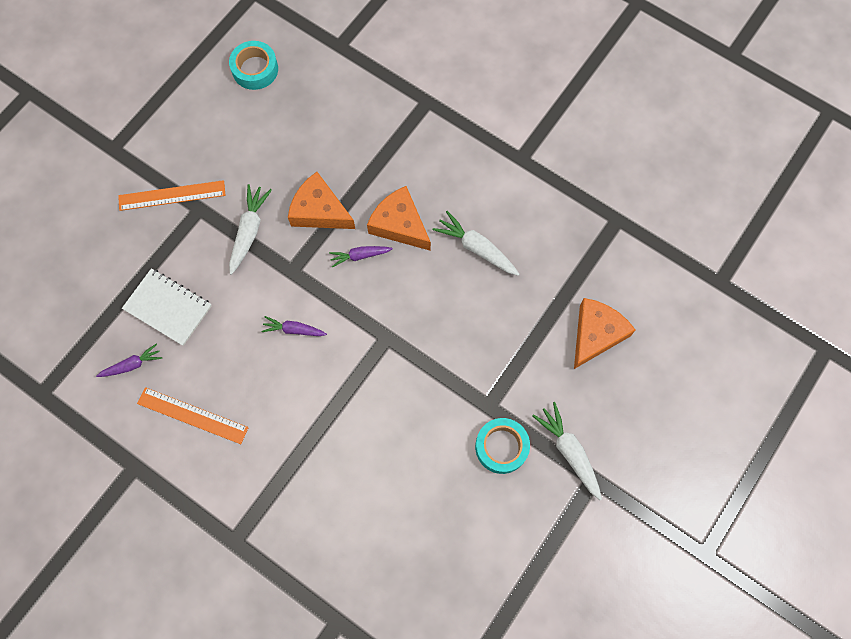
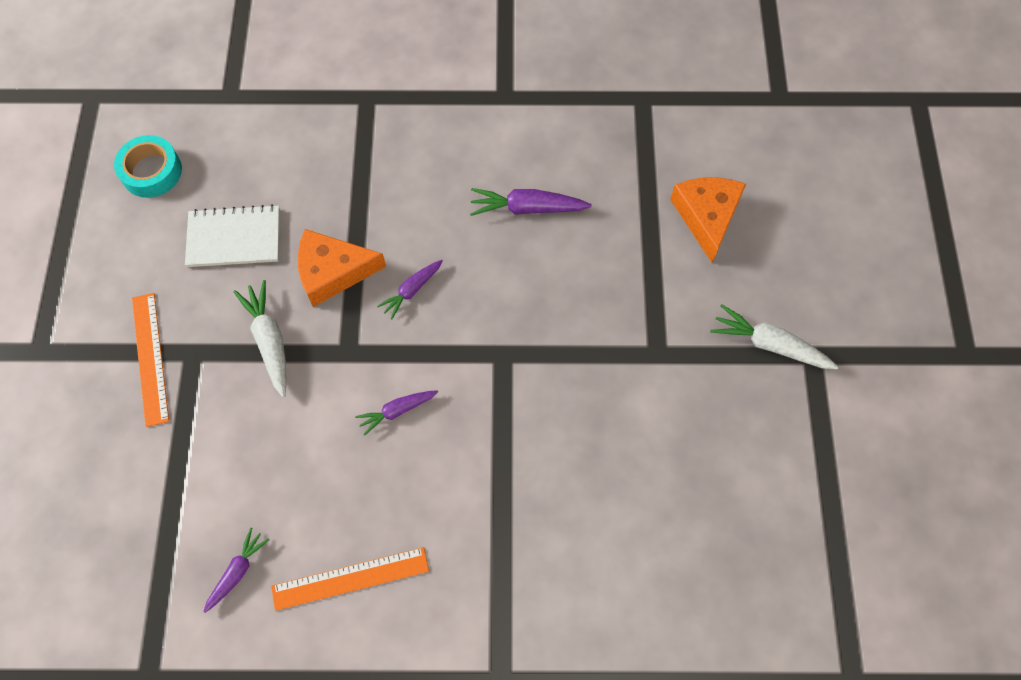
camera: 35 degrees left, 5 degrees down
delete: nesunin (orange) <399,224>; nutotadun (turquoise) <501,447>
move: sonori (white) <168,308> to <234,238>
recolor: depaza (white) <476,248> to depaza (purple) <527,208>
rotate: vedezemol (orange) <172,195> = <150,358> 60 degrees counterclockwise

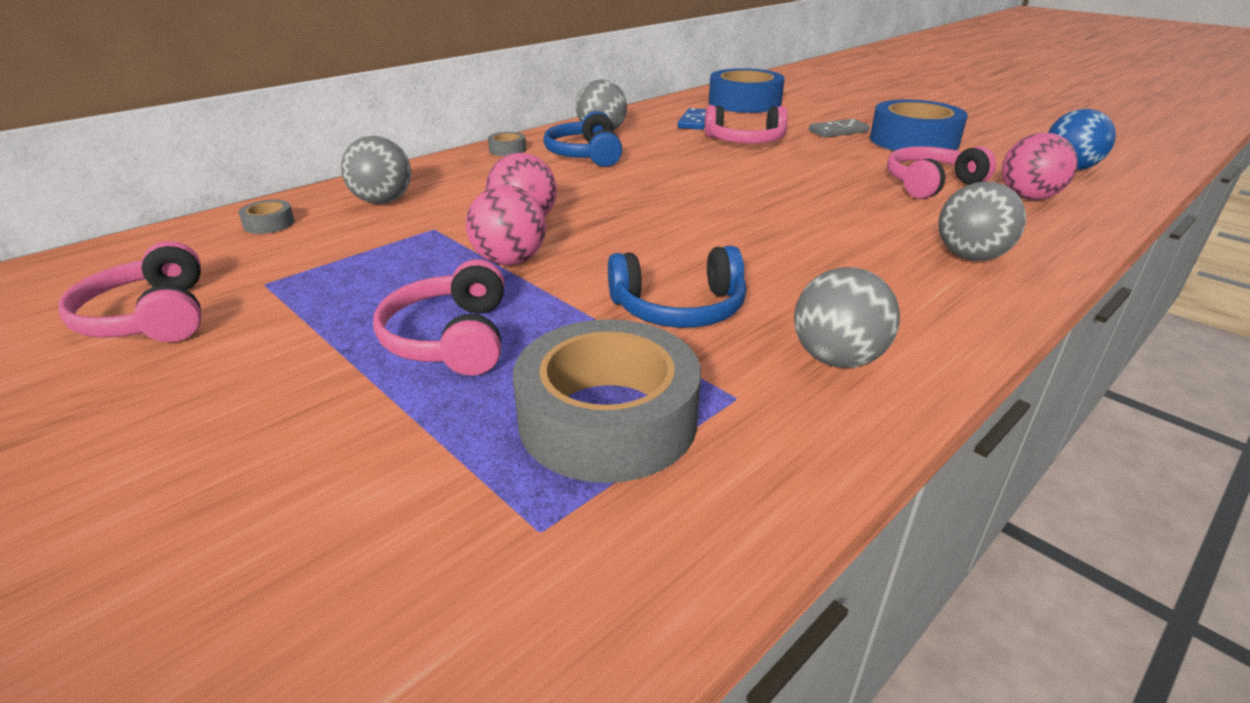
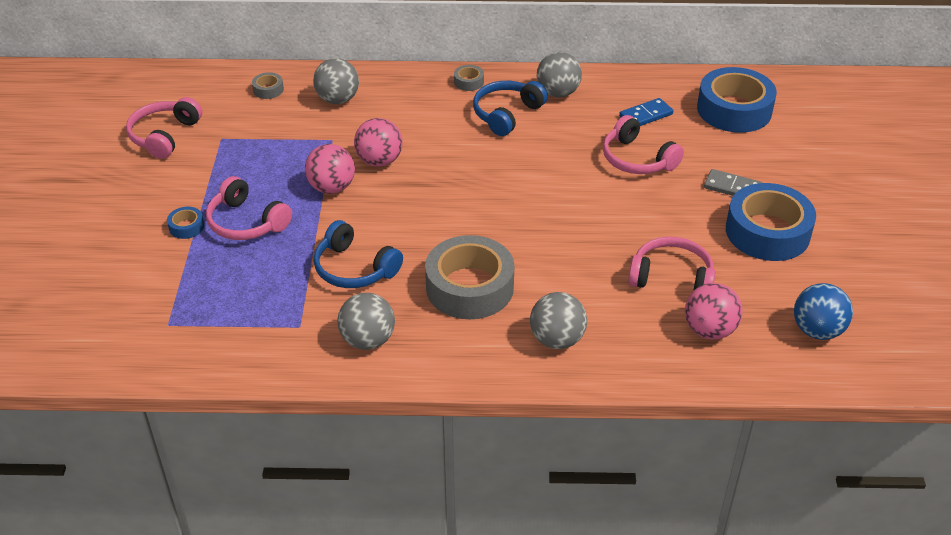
camera: 45 degrees right, 10 degrees up
insert: nutotadun (blue) <186,227>
move: nutotadun (grey) <608,419> to <469,287>
rotate: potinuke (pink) <451,338> = <246,222> 90 degrees counterclockwise

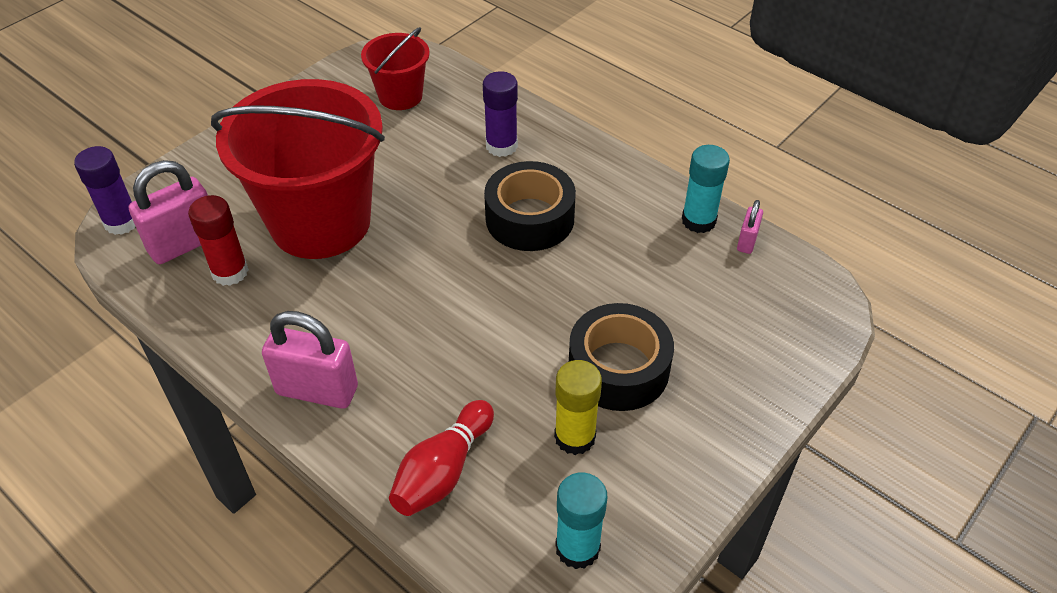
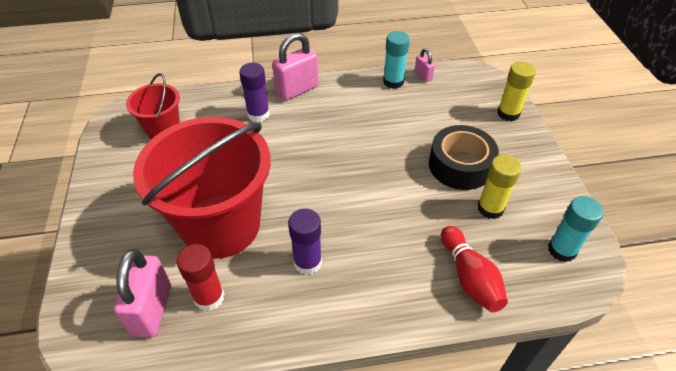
camera: 50 degrees left, 0 degrees up
delete: nutotadun (black) <530,218>
insert: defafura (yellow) <508,113>
move: defafura (purple) <122,222> to <307,262>; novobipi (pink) <317,390> to <297,90>

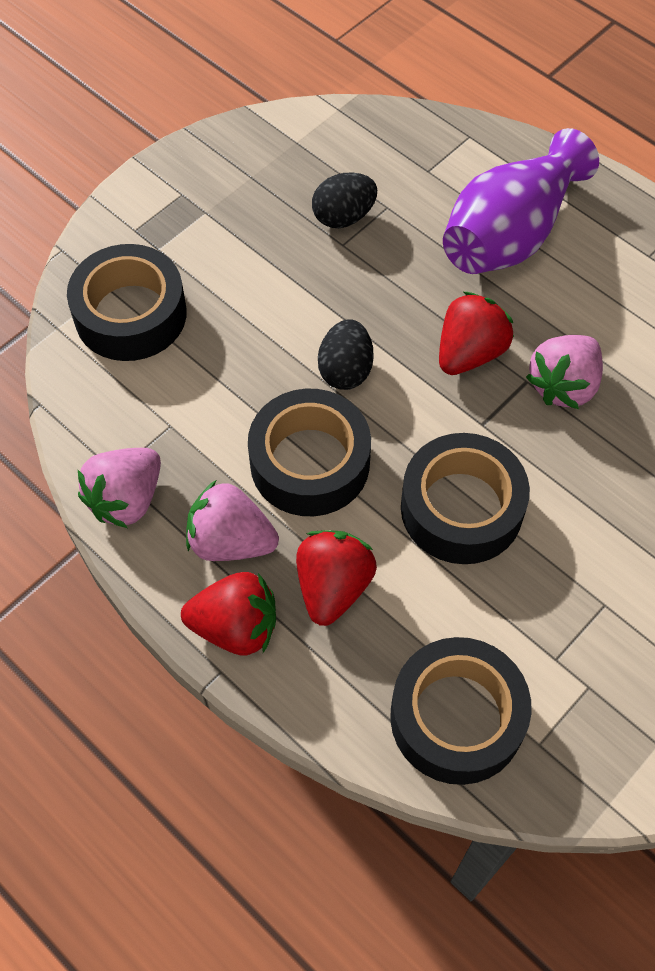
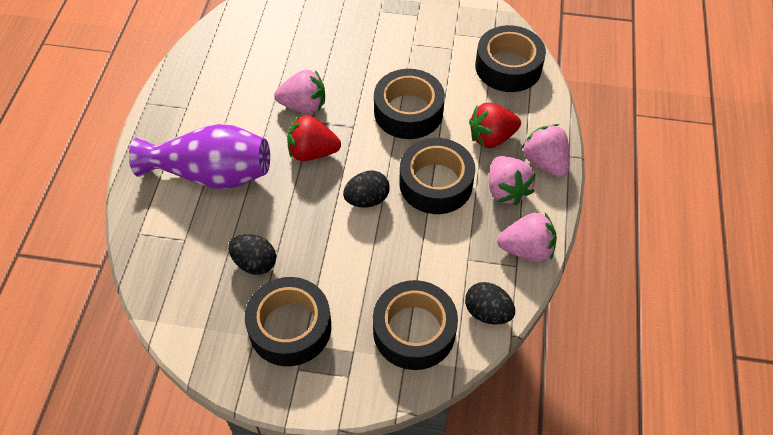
camera: 125 degrees left, 5 degrees down
insert: nutotadun (black) <290,327>; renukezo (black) <487,312>
recolor: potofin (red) <235,627> to potofin (pink) <545,162>

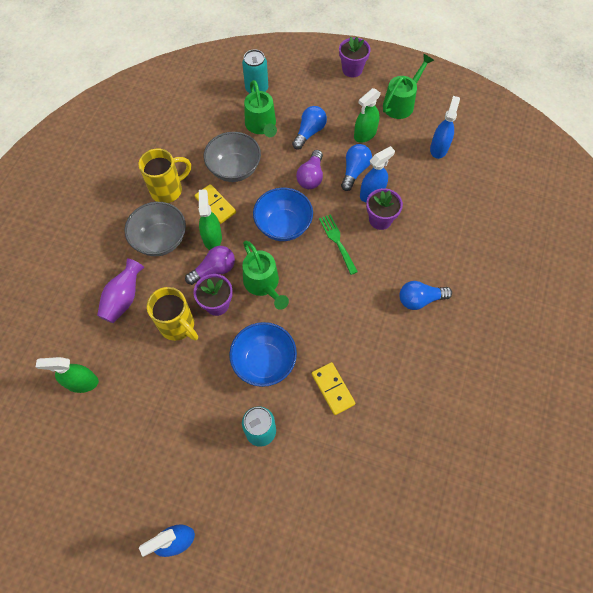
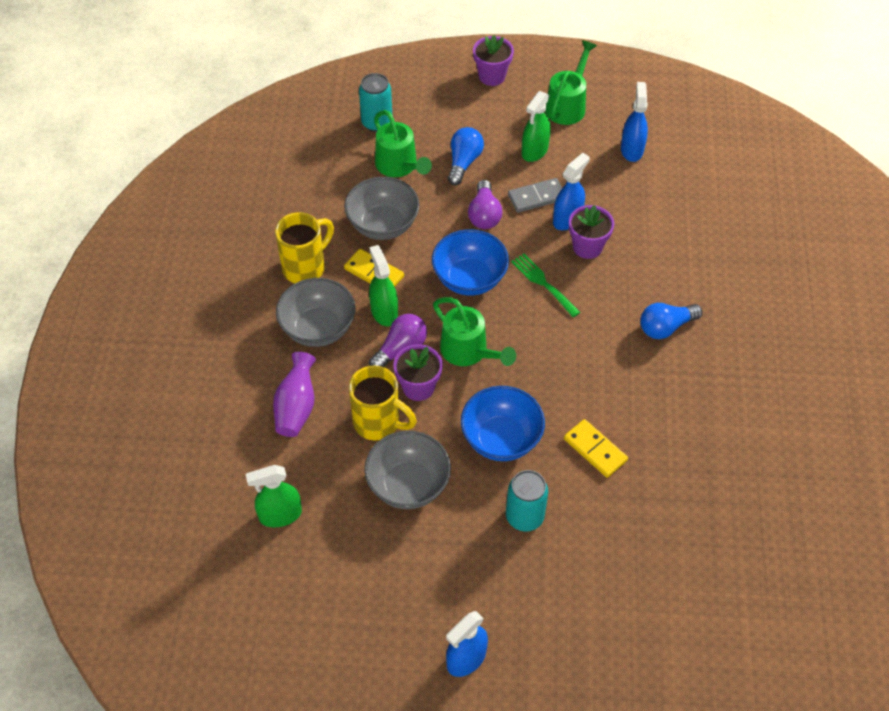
camera: 15 degrees left, 10 degrees down
insert: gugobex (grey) <408,485>
replace: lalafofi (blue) <354,171> to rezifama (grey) <536,197>

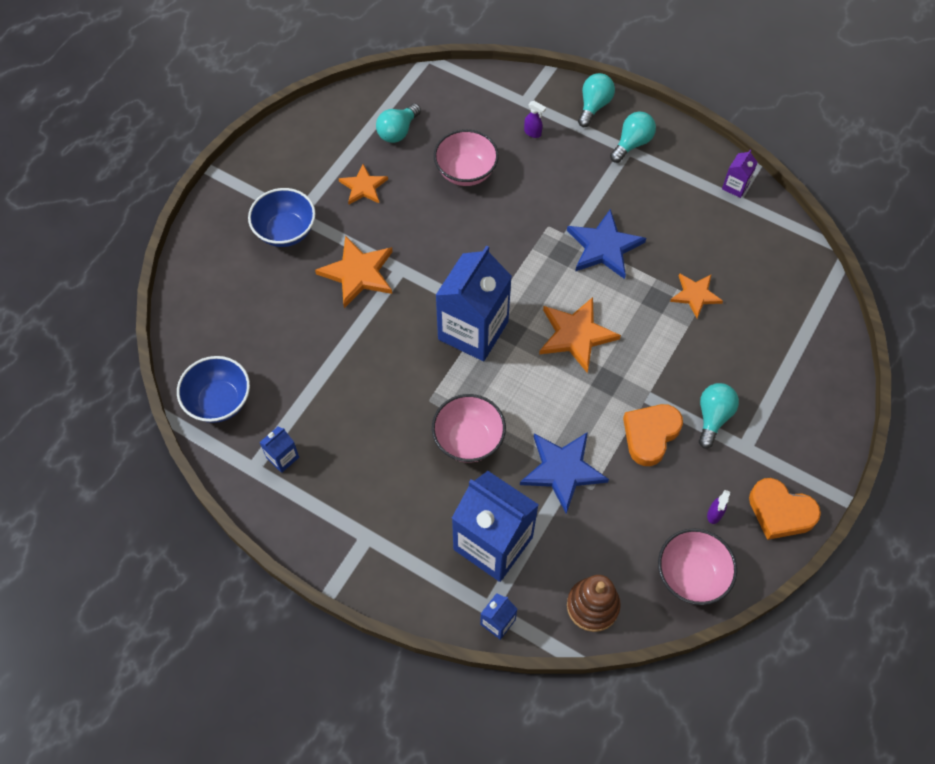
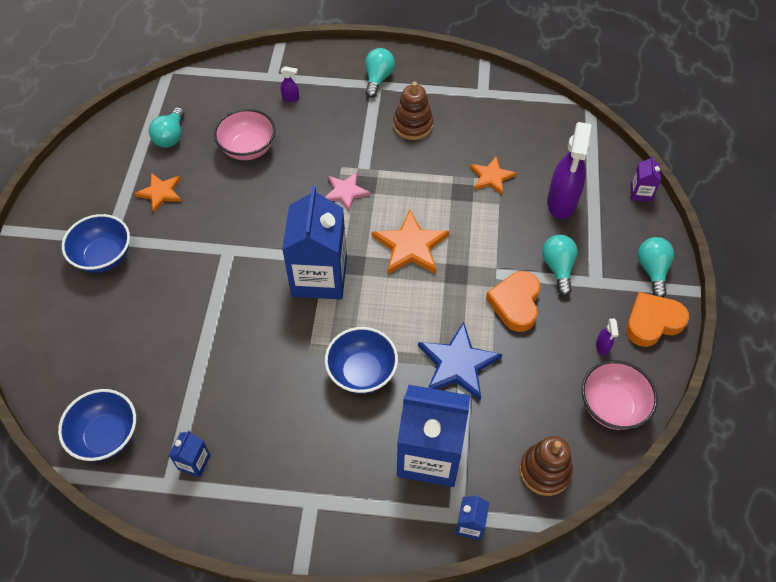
camera: 25 degrees left, 5 degrees down
delete: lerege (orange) <358,273>; lerege (blue) <604,247>
insert: lerege (pink) <345,192>; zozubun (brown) <413,125>; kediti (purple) <561,203>
move: lalafofi (turquoise) <594,106> to <652,270>; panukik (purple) <735,186> to <640,193>
recolor: gugobex (pink) <468,439> to gugobex (blue) <362,372>
rotate: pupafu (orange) <780,512> = <652,322> 150 degrees clockwise

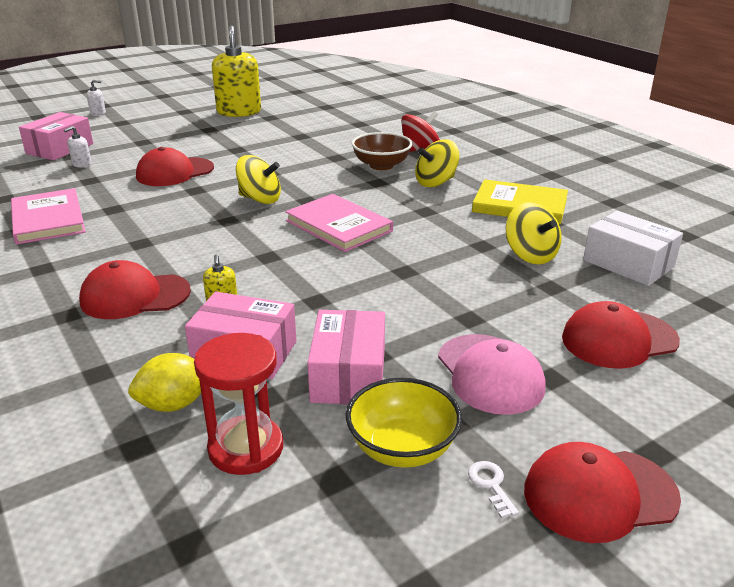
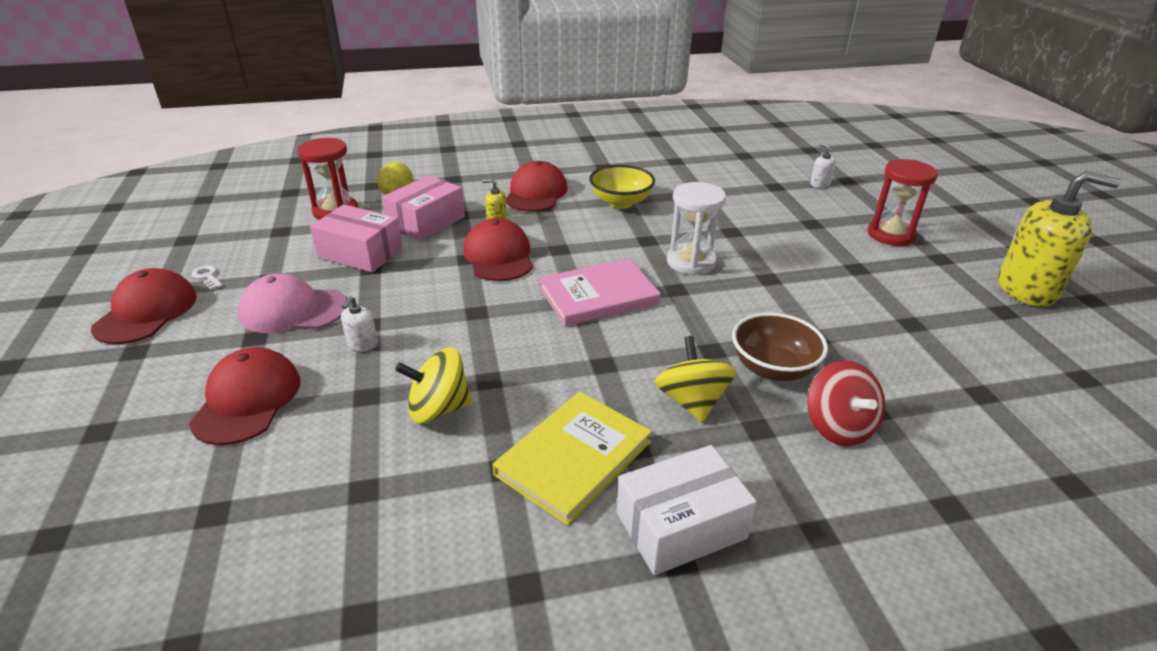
camera: 110 degrees right, 5 degrees up
delete: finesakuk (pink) <48,219>; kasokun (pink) <60,149>
insert: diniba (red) <891,235>
move: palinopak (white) <98,113> to <362,344>; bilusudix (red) <175,172> to <499,256>; gugobex (yellow) <402,448> to <620,202>; kasokun (white) <628,263> to <681,525>
replace: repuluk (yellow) <260,199> to diniba (white) <691,262>
rotate: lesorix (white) <491,485> = <207,277> 135 degrees counterclockwise

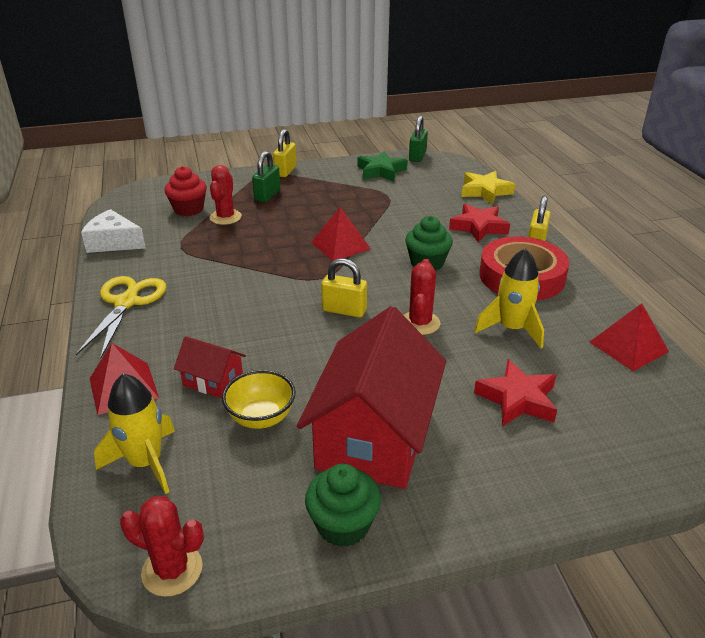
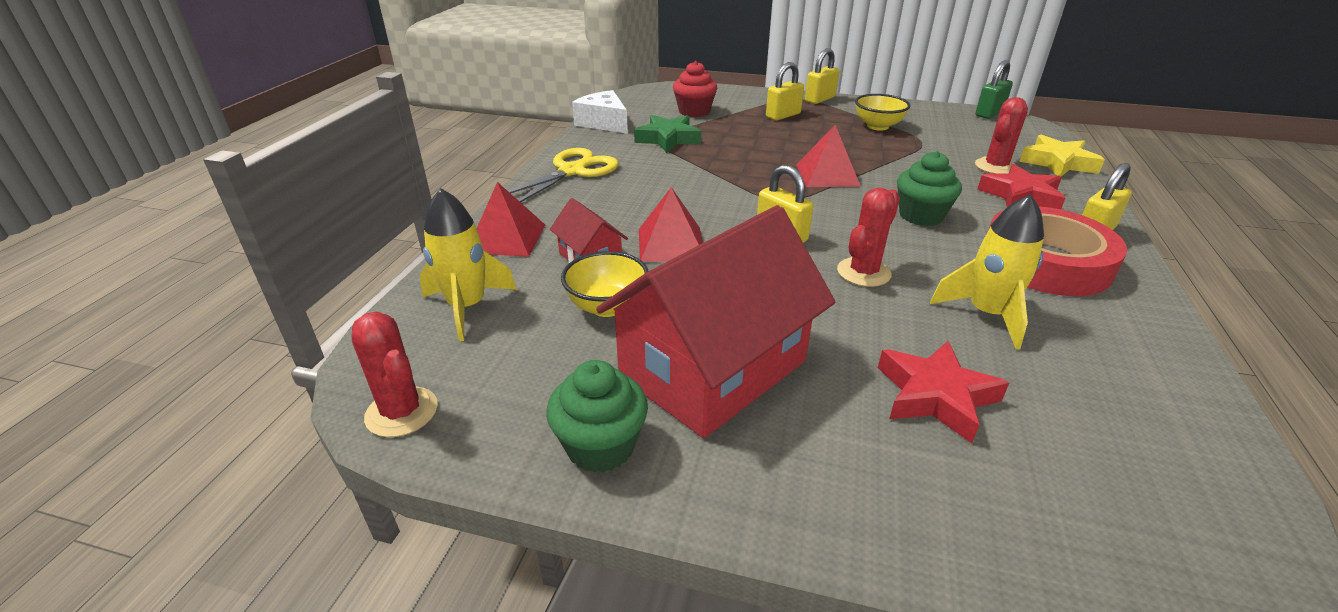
camera: 30 degrees right, 0 degrees up
insert: gugobex (yellow) <877,126>
move: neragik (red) <225,217> to <995,167>; lerege (green) <381,171> to <668,139>; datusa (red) <628,346> to <671,244>
recolor: novobipi (green) <267,195> to novobipi (yellow) <783,115>

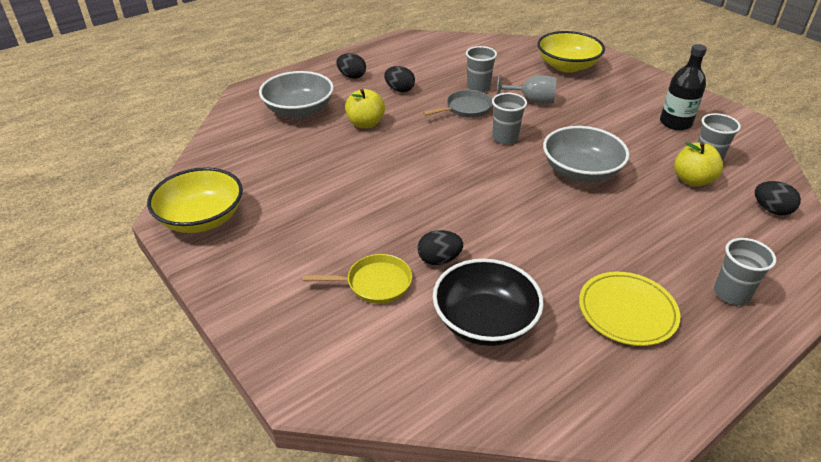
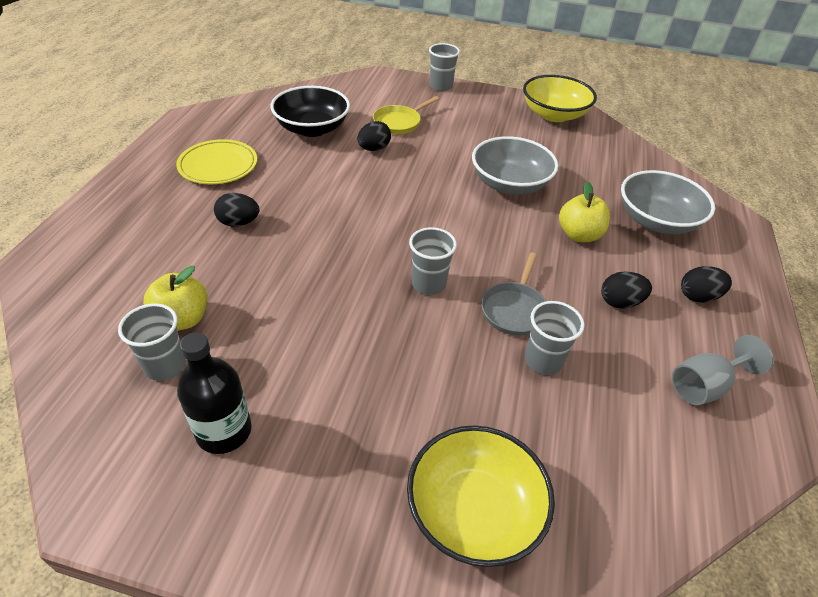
camera: 140 degrees right, 5 degrees up
move: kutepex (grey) <531,101> to <704,386>; gugobex (grey) <580,172> to <510,184>; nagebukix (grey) <731,293> to <441,86>; renukezo (black) <771,210> to <239,223>

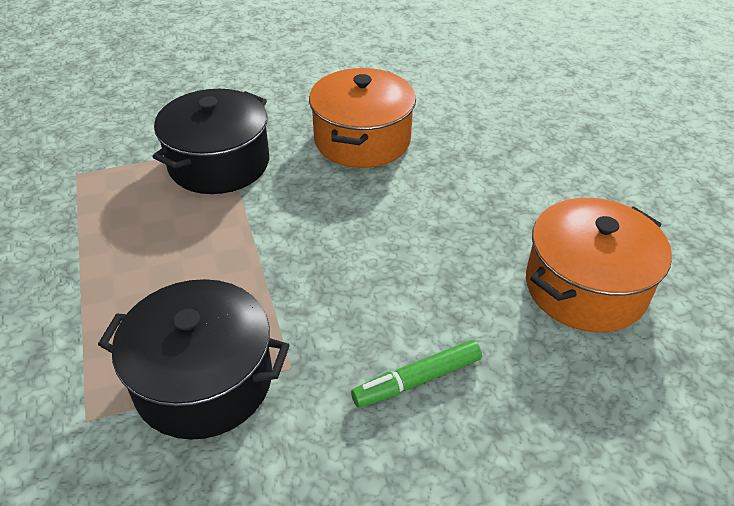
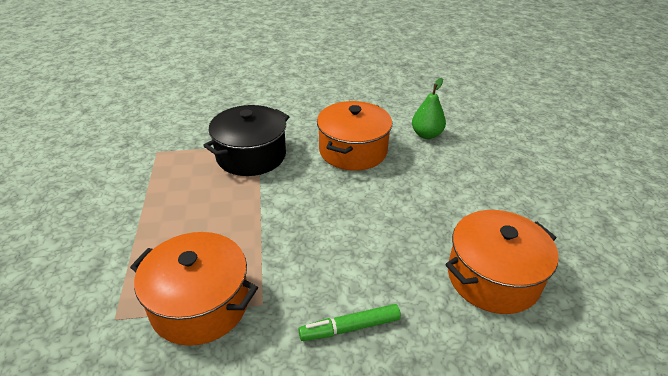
camera: 10 degrees right, 5 degrees down
insert: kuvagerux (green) <426,135>
recolor: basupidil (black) <204,381> to basupidil (orange) <200,304>

